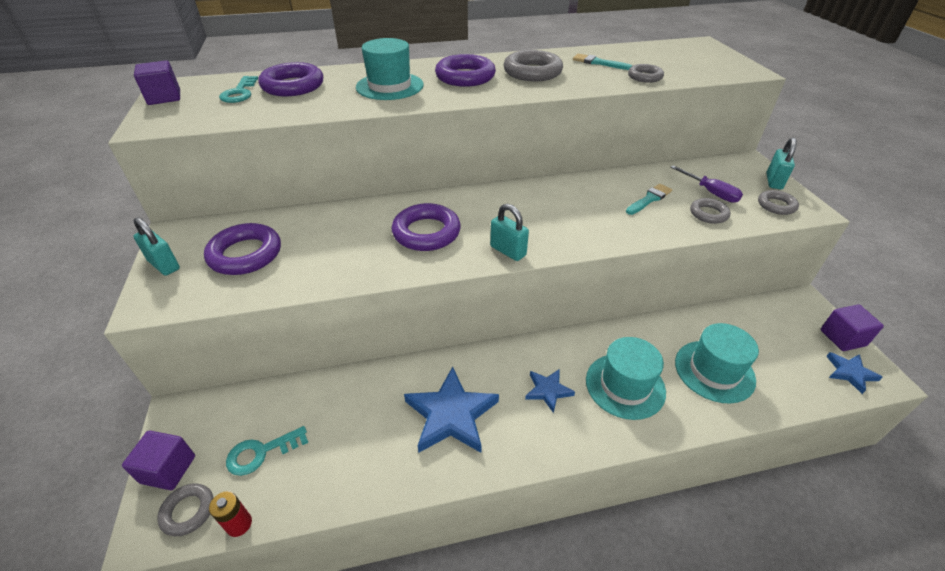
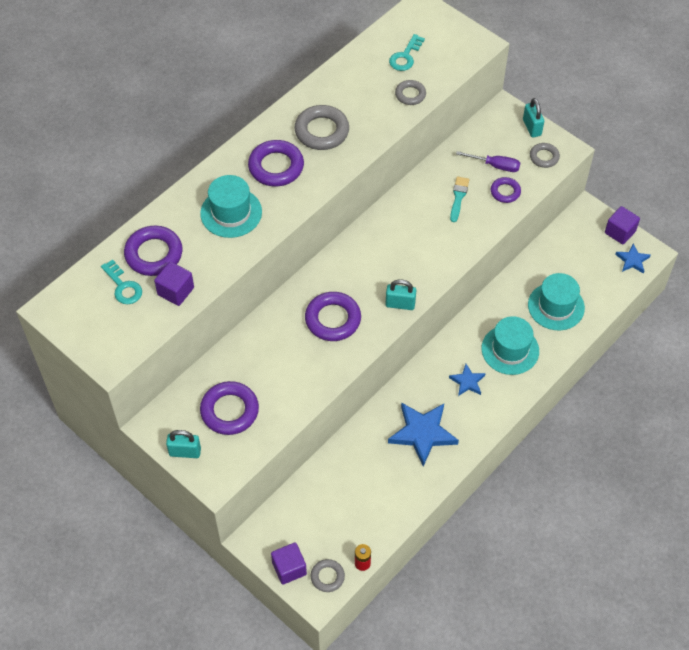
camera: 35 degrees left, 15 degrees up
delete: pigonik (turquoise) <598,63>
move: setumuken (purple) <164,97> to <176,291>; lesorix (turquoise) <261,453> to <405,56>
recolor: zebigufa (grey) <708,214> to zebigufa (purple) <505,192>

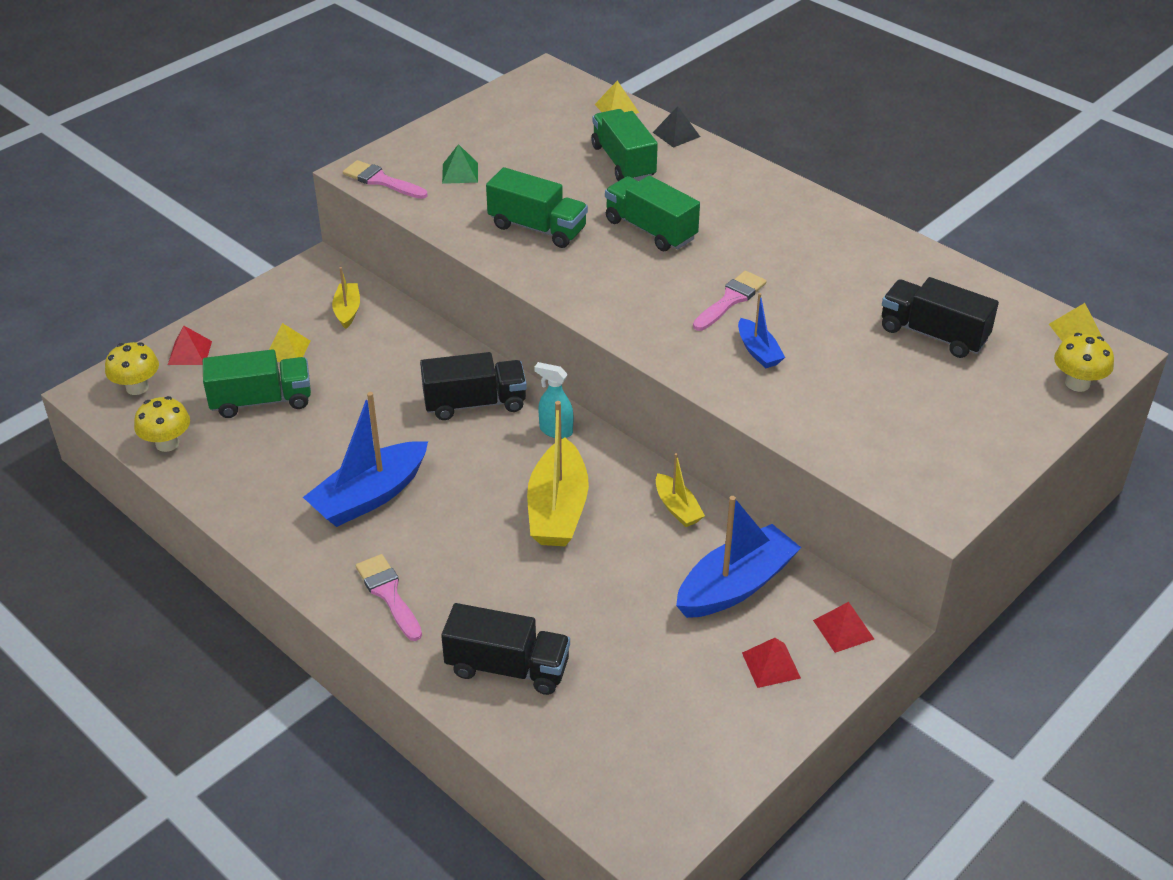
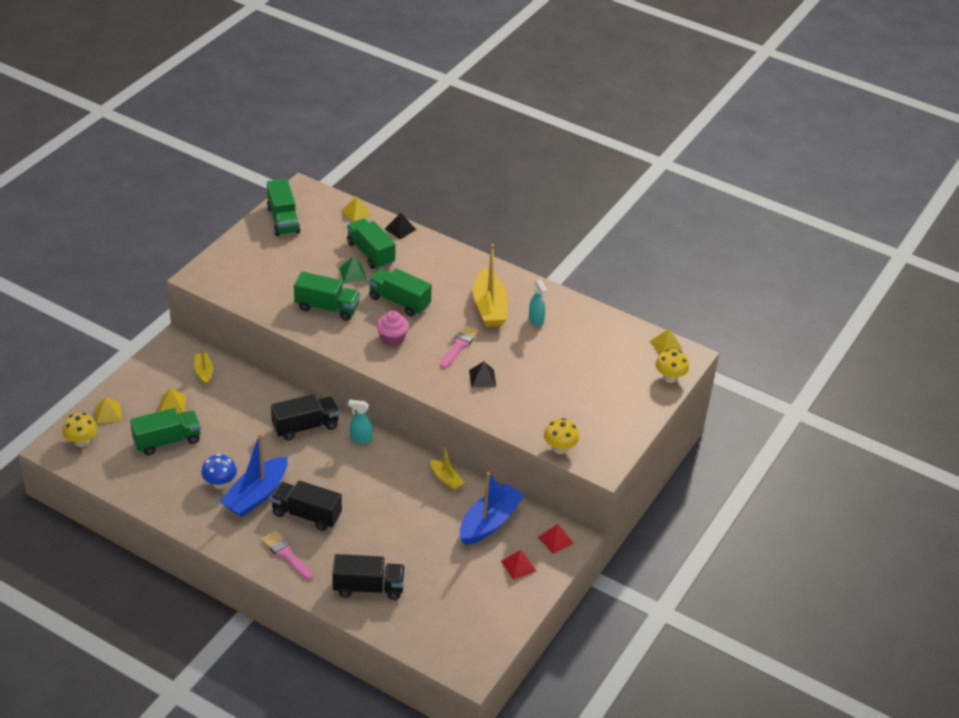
camera: 15 degrees left, 0 degrees up
delete: pigonik (pink) <381,181>
insert: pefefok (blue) <220,483>; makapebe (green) <283,220>; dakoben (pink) <392,338>; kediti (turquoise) <536,320>
move: pefefok (yellow) <167,443> to <559,448>; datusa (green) <460,173> to <352,273>; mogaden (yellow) <558,509> to <489,307>; makapebe (black) <933,334> to <306,514>
replace: mogaden (blue) <758,351> to datusa (black) <482,378>
recolor: datusa (red) <189,352> to datusa (yellow) <108,413>

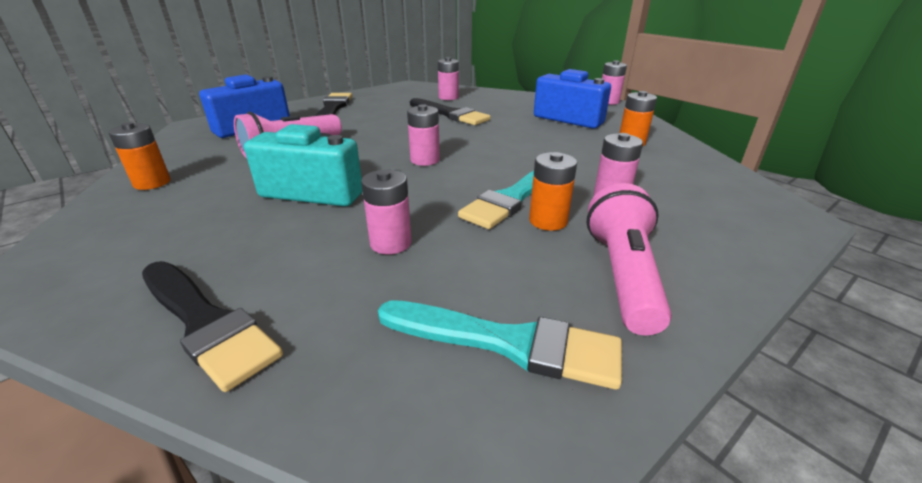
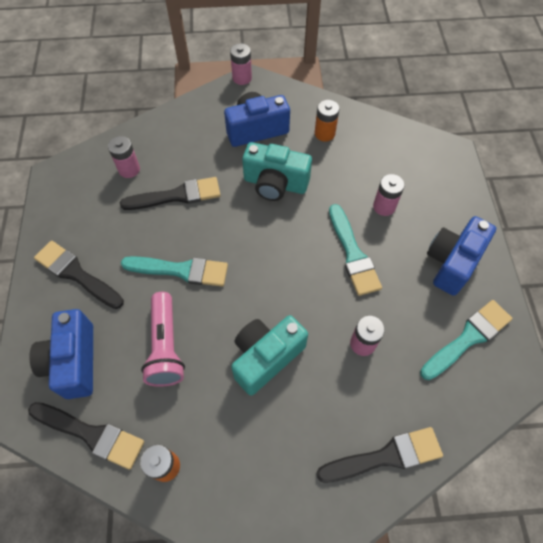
camera: 55 degrees left, 30 degrees up
delete: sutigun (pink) <425,160>; sutigun (orange) <548,221>
insert: pigonik (black) <91,434>; pigonik (turquoise) <181,270>; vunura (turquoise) <275,184>
replace: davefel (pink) <622,275> to vunura (blue) <452,262>

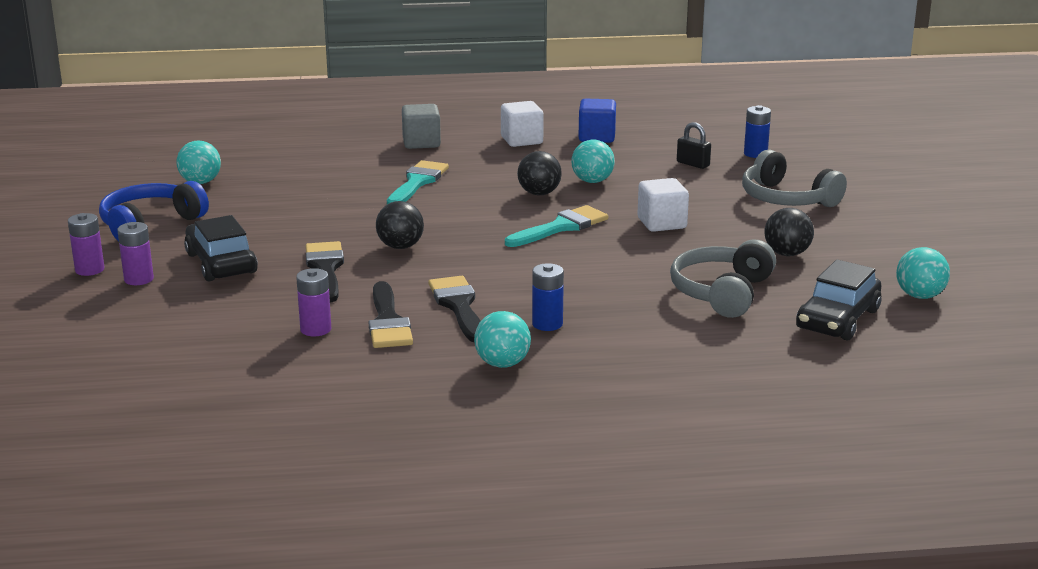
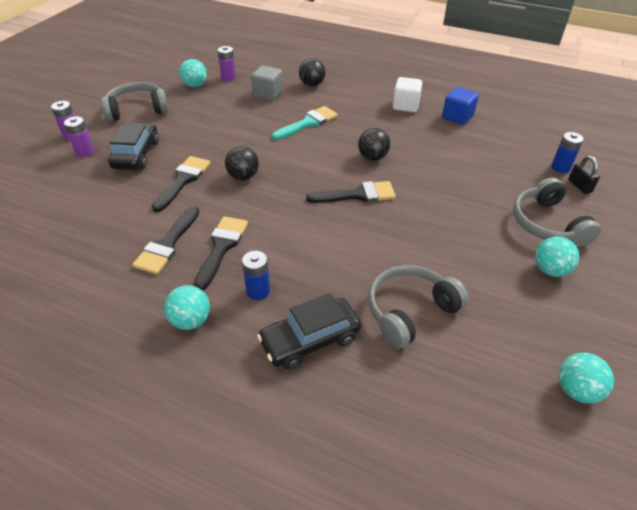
camera: 30 degrees right, 20 degrees up
delete: setumuken (white) <662,223>
move: sutigun (purple) <315,329> to <228,77>; setumuken (grey) <421,143> to <268,94>; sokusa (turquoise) <592,181> to <550,270>; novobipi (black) <693,164> to <580,186>; sokusa (black) <787,254> to <312,84>; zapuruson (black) <838,319> to <310,340>
recolor: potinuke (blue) <150,224> to potinuke (grey) <137,110>; pigonik (turquoise) <561,227> to pigonik (black) <357,195>

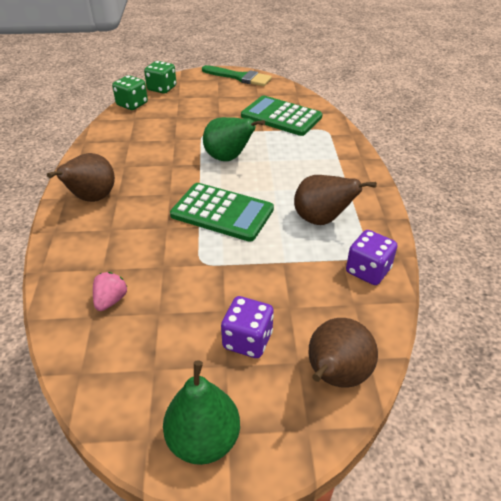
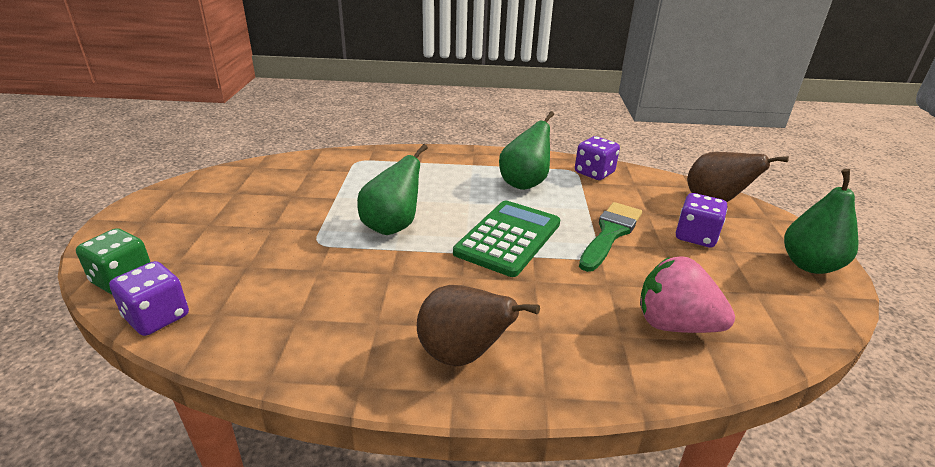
camera: 85 degrees left, 10 degrees down
delete: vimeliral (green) <281,116>
move: pigonik (green) <240,77> to <610,233>
recolor: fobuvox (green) <132,104> to fobuvox (purple) <157,317>; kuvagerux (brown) <321,220> to kuvagerux (green) <524,183>
resize: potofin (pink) <111,300> = <674,325> x1.81

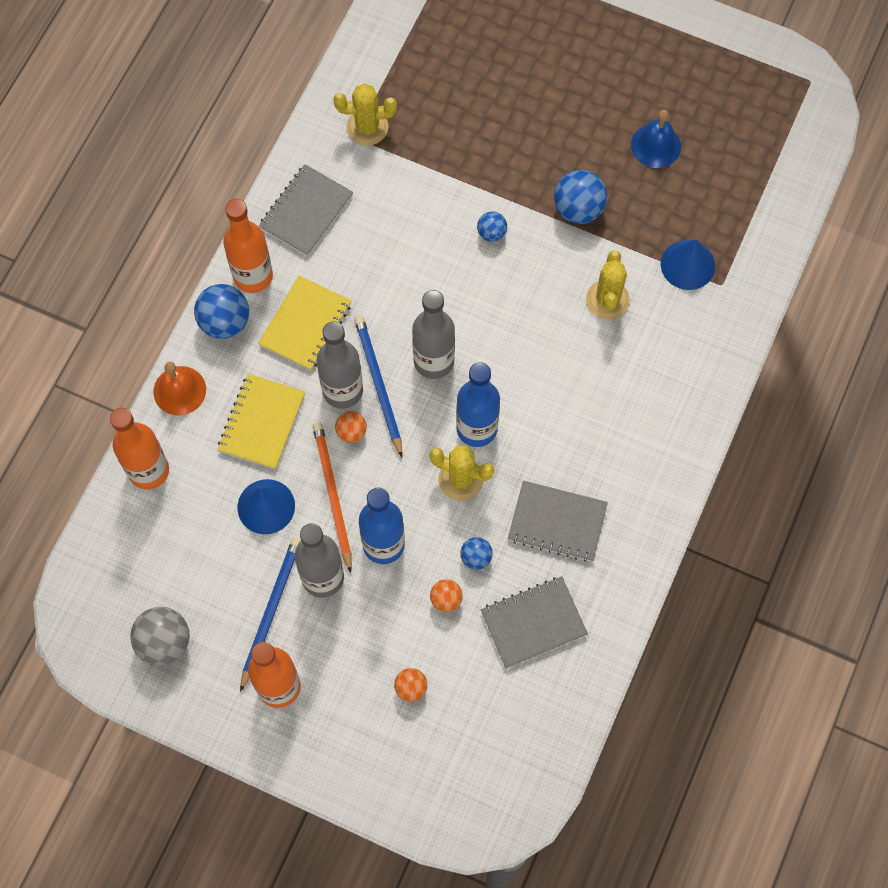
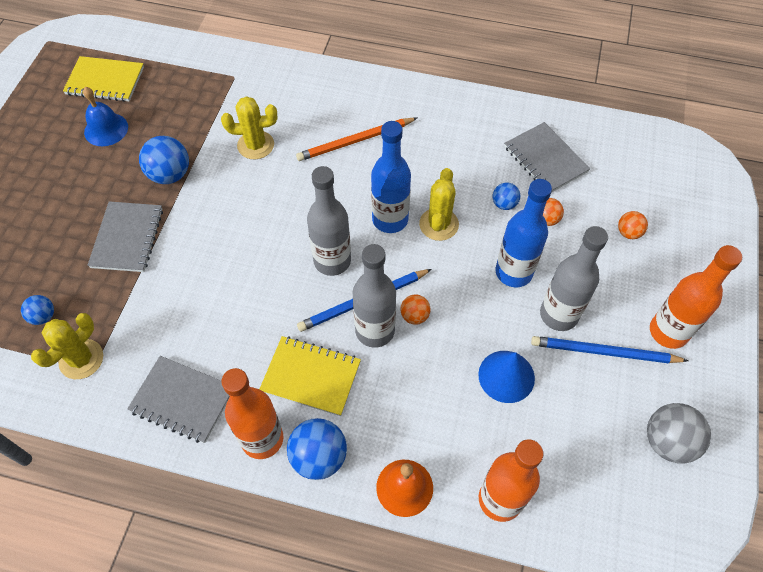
camera: 100 degrees left, 10 degrees down
delete: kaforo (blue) <687,264>
move: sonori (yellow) <261,422> to <105,81>; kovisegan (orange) <332,494> to <355,141>; sokusa (blue) <491,233> to <43,316>; sonori (grey) <557,522> to <127,238>
rotate: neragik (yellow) <367,127> = <81,359> 45 degrees clockwise

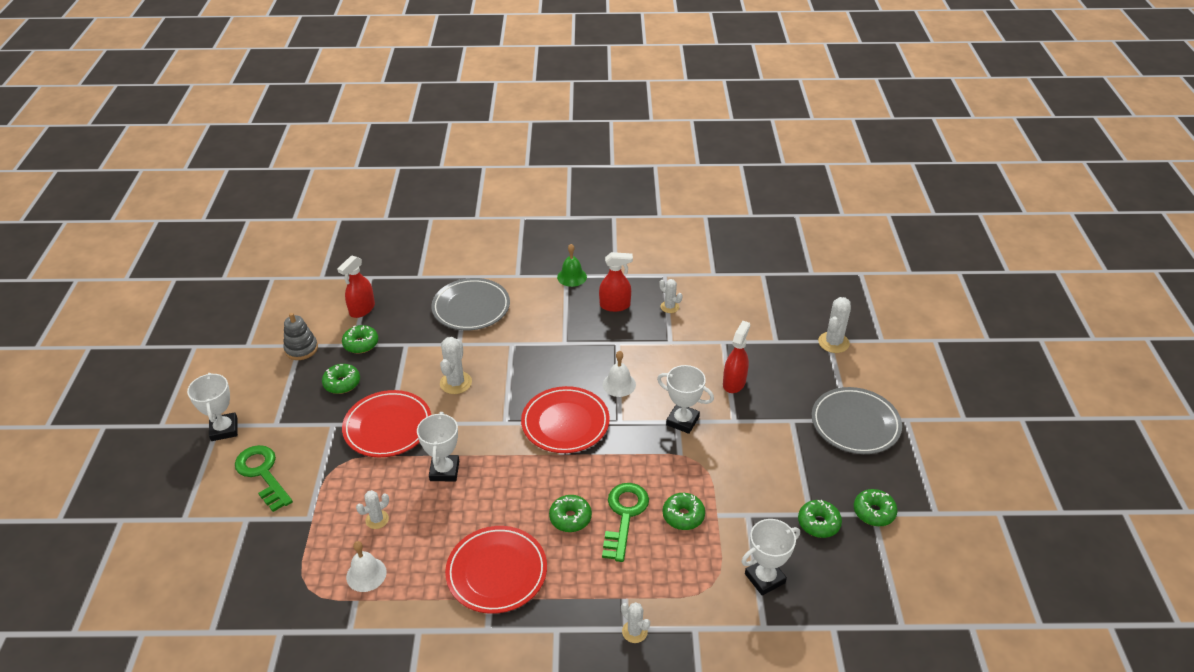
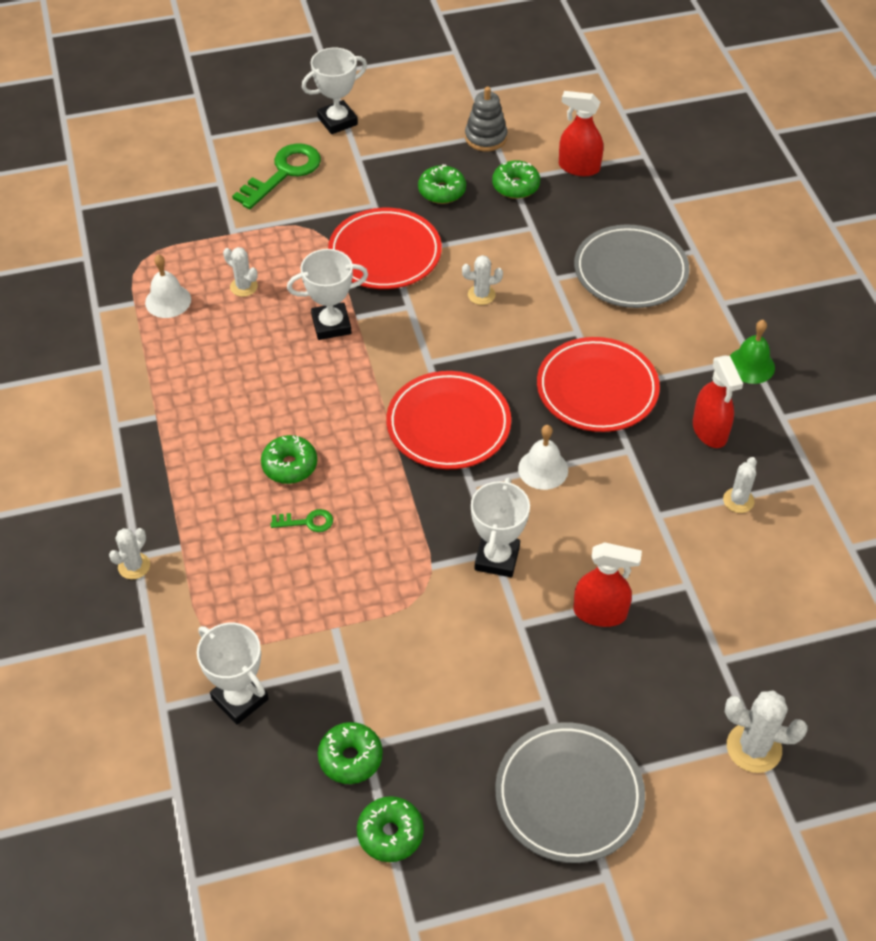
camera: 75 degrees right, 10 degrees up
delete: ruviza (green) <683,516>
move: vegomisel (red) <497,572> to <597,389>
resize: neragik (white) <456,383> = <481,295> x0.63; lesorix (green) <624,515> = <307,522> x0.49

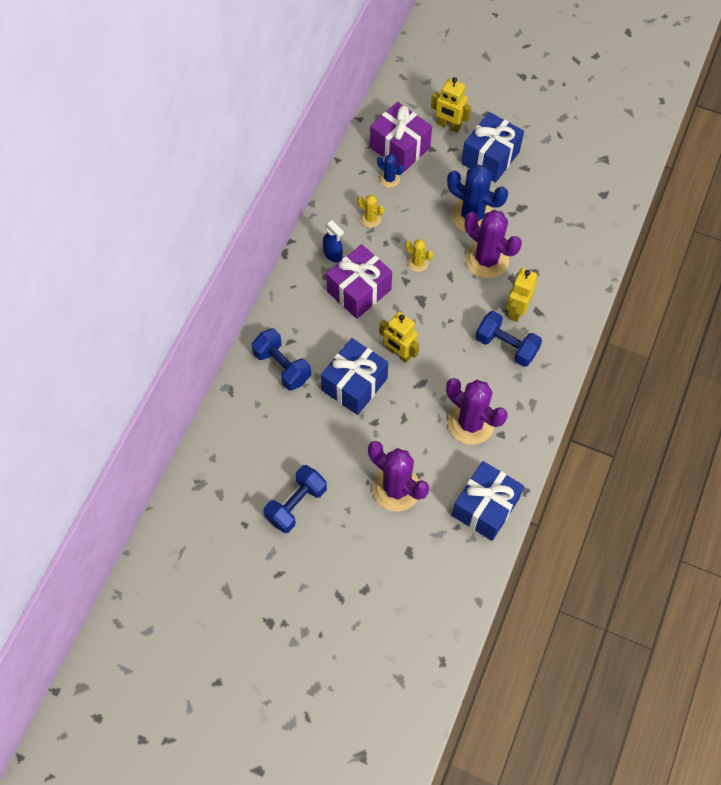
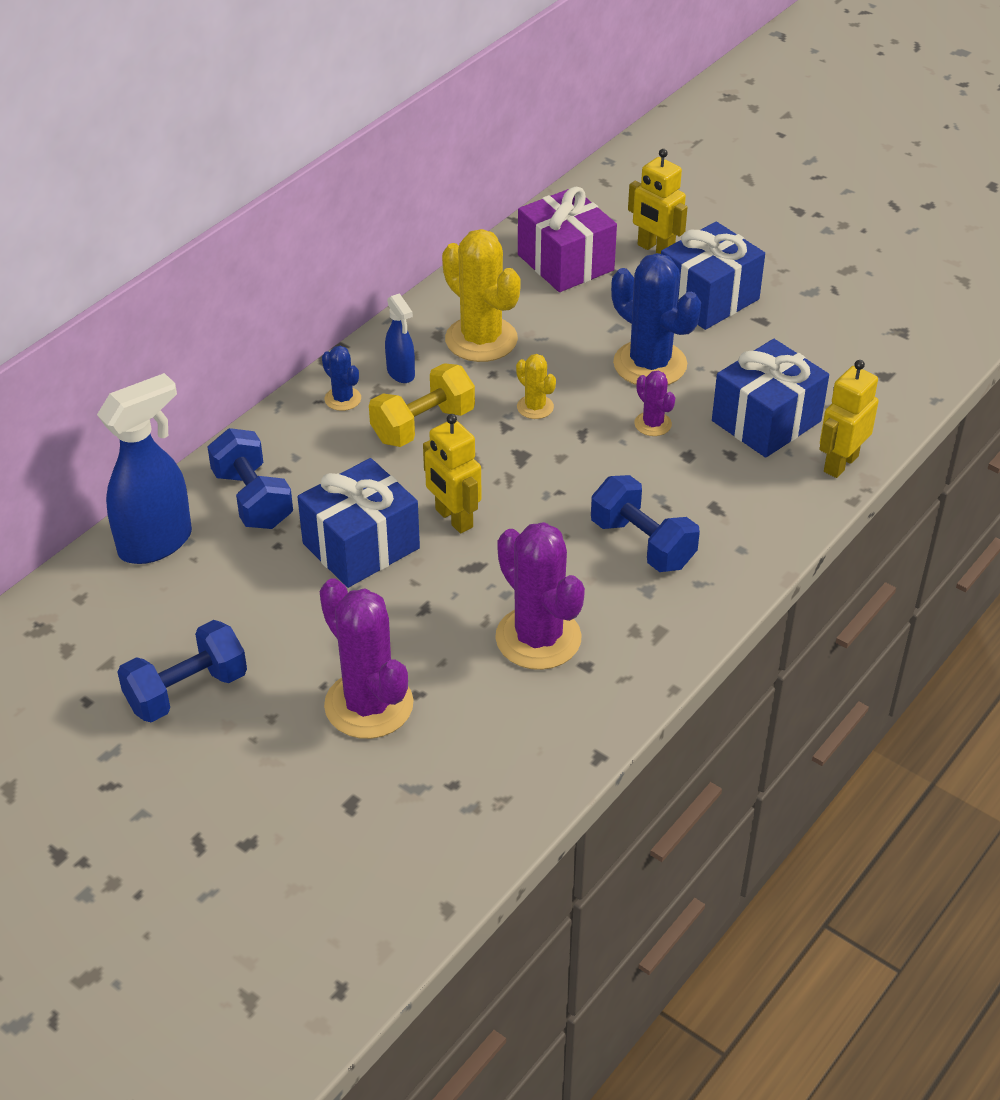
camera: 15 degrees right, 20 degrees down
insert: kediti (blue) <157,543>
move: neragik (blue) <389,179> to <343,399>; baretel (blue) <485,507> to <766,421>; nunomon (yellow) <516,310> to <840,463>
replace: baretel (purple) <359,291> to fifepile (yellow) <423,425>
resize: neragik (yellow) <370,219> = <481,339> x2.04; neragik (purple) <487,260> = <653,424> x0.49

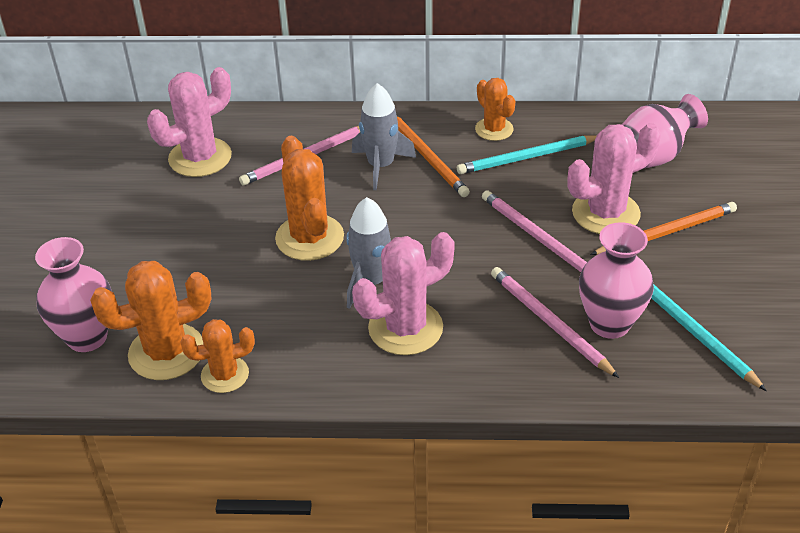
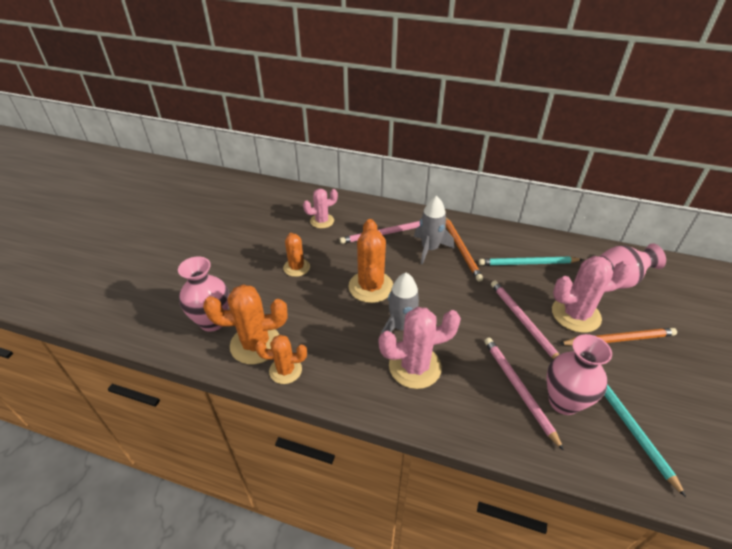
camera: 15 degrees right, 0 degrees up
move: neragik (orange) <494,129> to <296,267>
resize: neragik (pink) <200,157> = <322,221> x0.62

